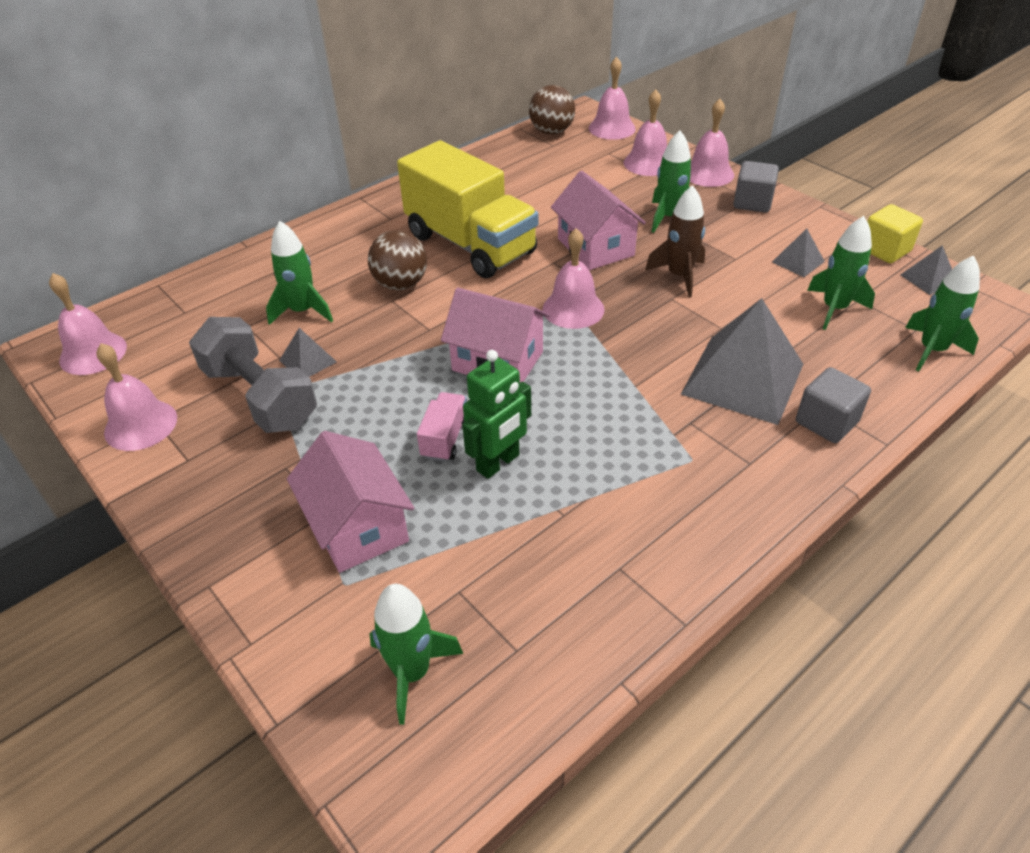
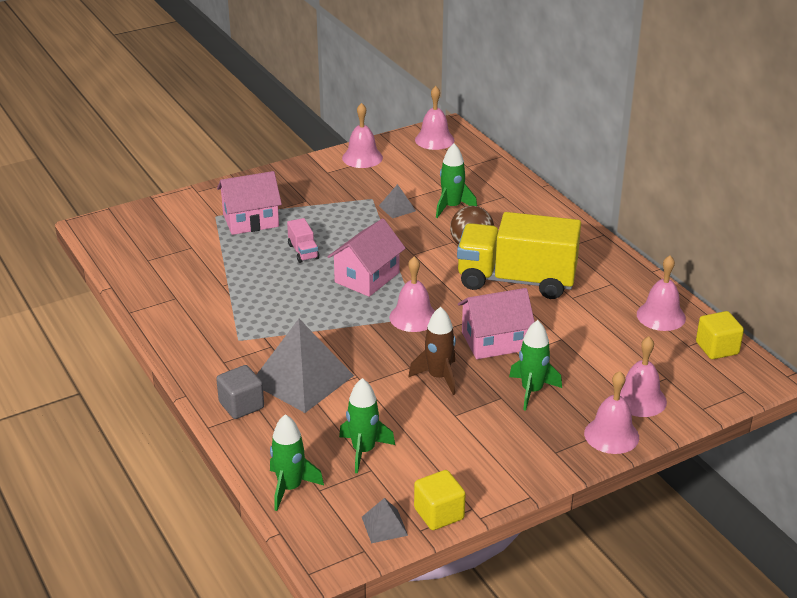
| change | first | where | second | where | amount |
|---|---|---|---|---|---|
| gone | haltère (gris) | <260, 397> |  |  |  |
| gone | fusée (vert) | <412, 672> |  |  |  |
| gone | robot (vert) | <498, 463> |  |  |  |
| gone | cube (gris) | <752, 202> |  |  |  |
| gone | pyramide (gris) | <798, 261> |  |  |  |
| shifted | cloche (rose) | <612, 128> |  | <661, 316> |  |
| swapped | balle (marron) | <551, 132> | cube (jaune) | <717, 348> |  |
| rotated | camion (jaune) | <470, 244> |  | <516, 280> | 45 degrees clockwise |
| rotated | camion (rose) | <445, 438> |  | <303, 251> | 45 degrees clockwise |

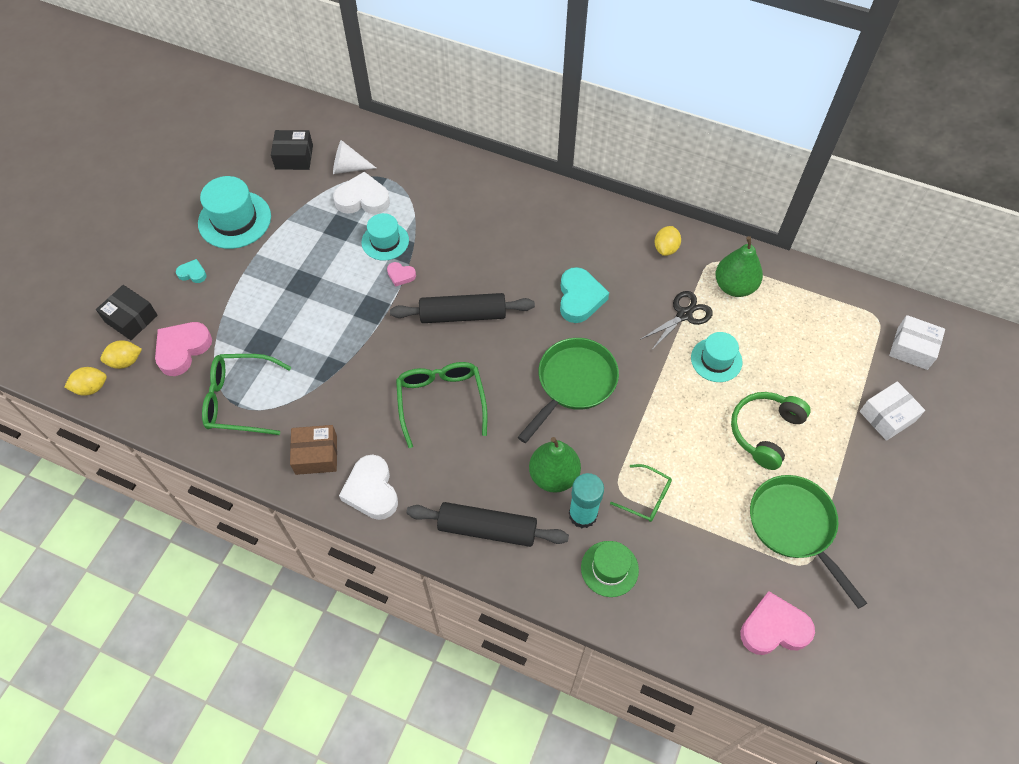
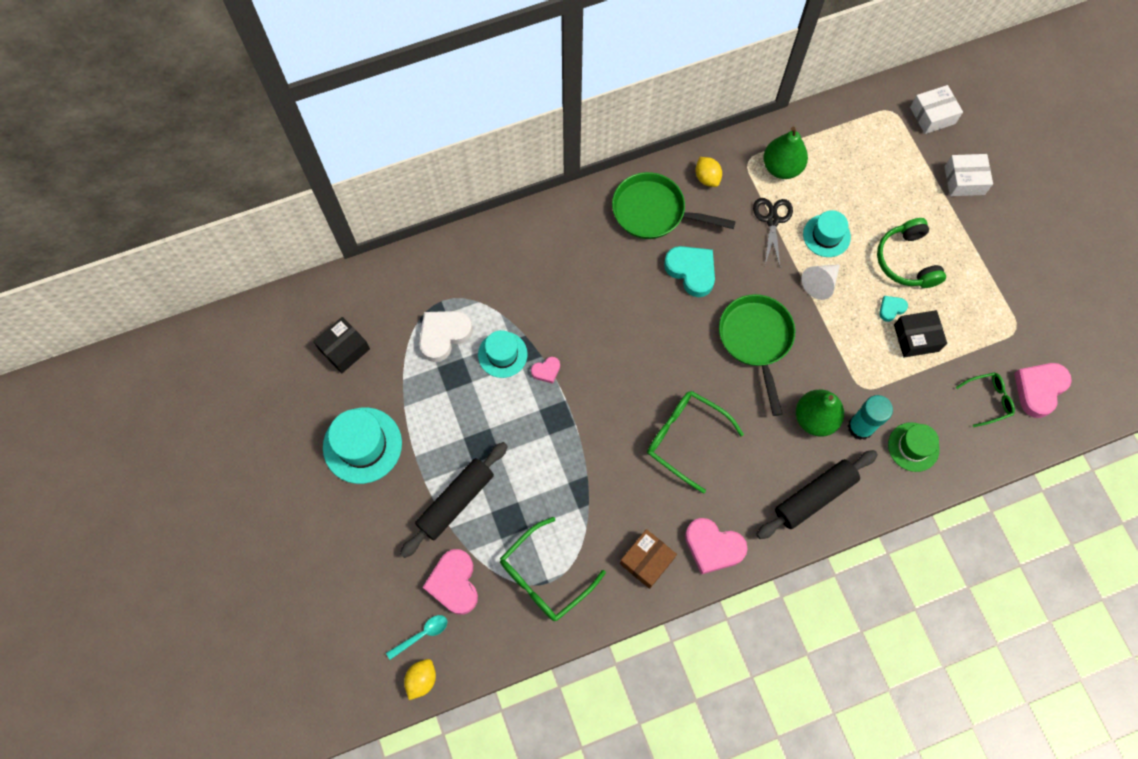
| change | first | where | second | where | amount |
|---|---|---|---|---|---|
| shifted | boîte (noir) | <131, 319> |  | <916, 338> |  |
| shifted | cœur (turquoise) | <192, 273> |  | <891, 309> |  |
| shifted | cône (blanc) | <349, 168> |  | <820, 283> |  |
| shifted | rouleau à pâtisserie (noir) | <463, 315> |  | <456, 501> |  |
| shifted | lunettes (vert) | <646, 497> |  | <988, 400> |  |
| shifted | poêle (vert) | <794, 527> |  | <653, 212> |  |
| swapped | citron (jaune) | <125, 361> | cuillère (turquoise) | <422, 635> |  |
| repainted | cœur (blanc) | <371, 490> | cœur (rose) | <713, 547> |  |
| rotated | boîte (blanc) | <887, 416> |  | <964, 180> | 75 degrees clockwise |

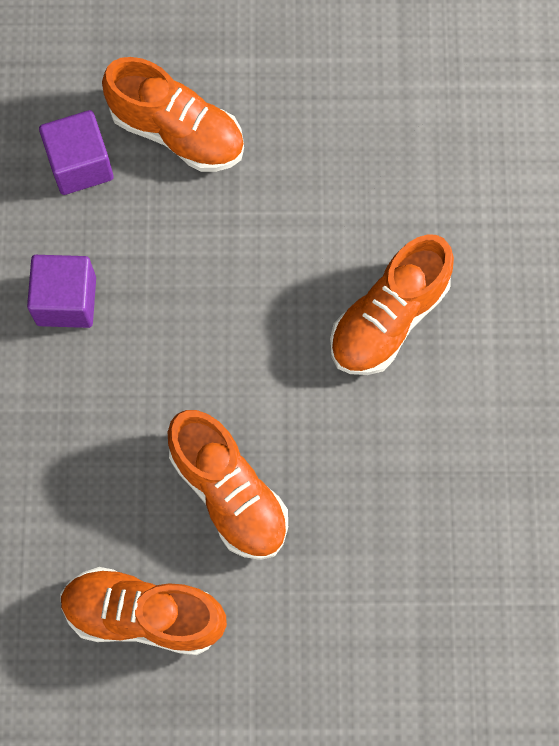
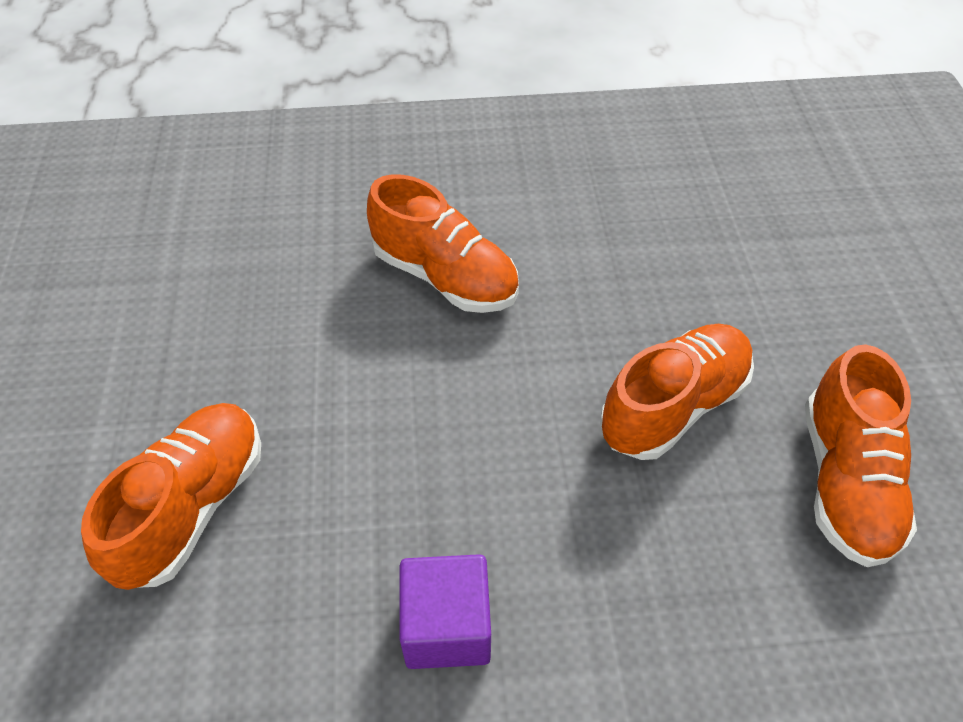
| change | first | where | second | where | amount |
|---|---|---|---|---|---|
| gone | cube (violet) | <80, 164> |  |  |  |

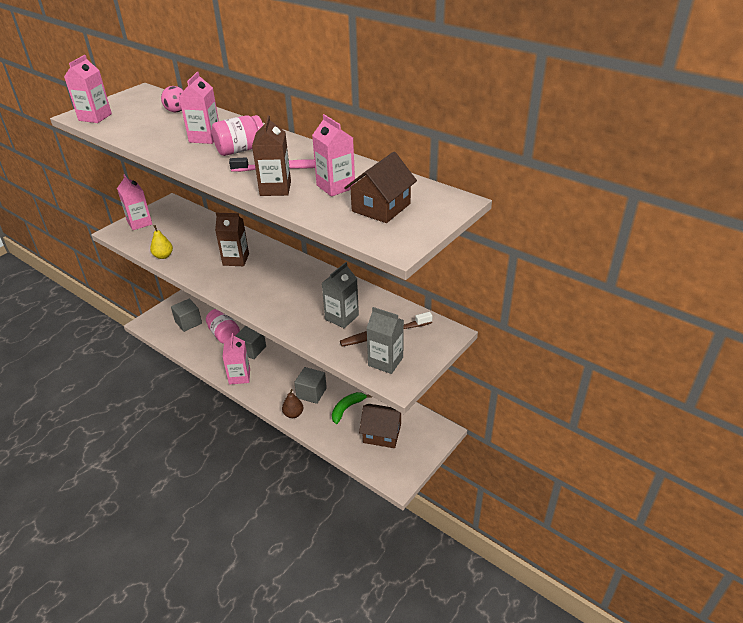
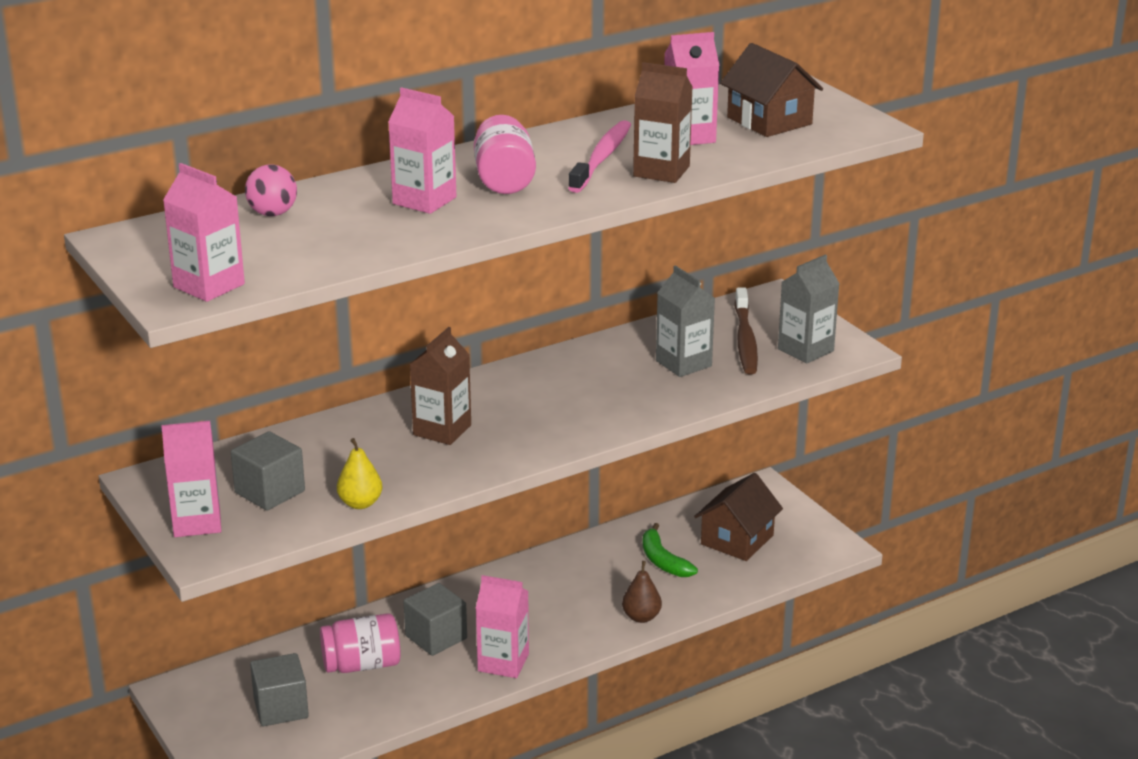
| change | first | where | second | where | amount |
|---|---|---|---|---|---|
| shifted | cube (gris) | <311, 393> |  | <270, 492> |  |

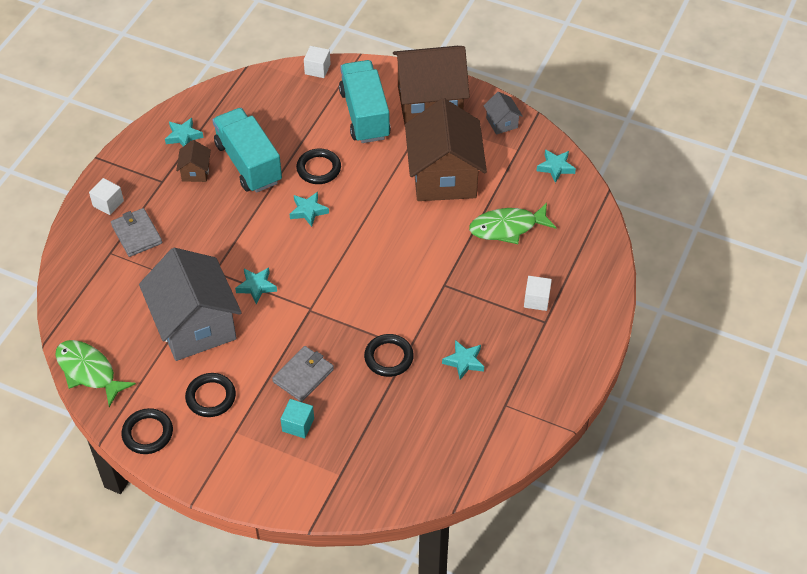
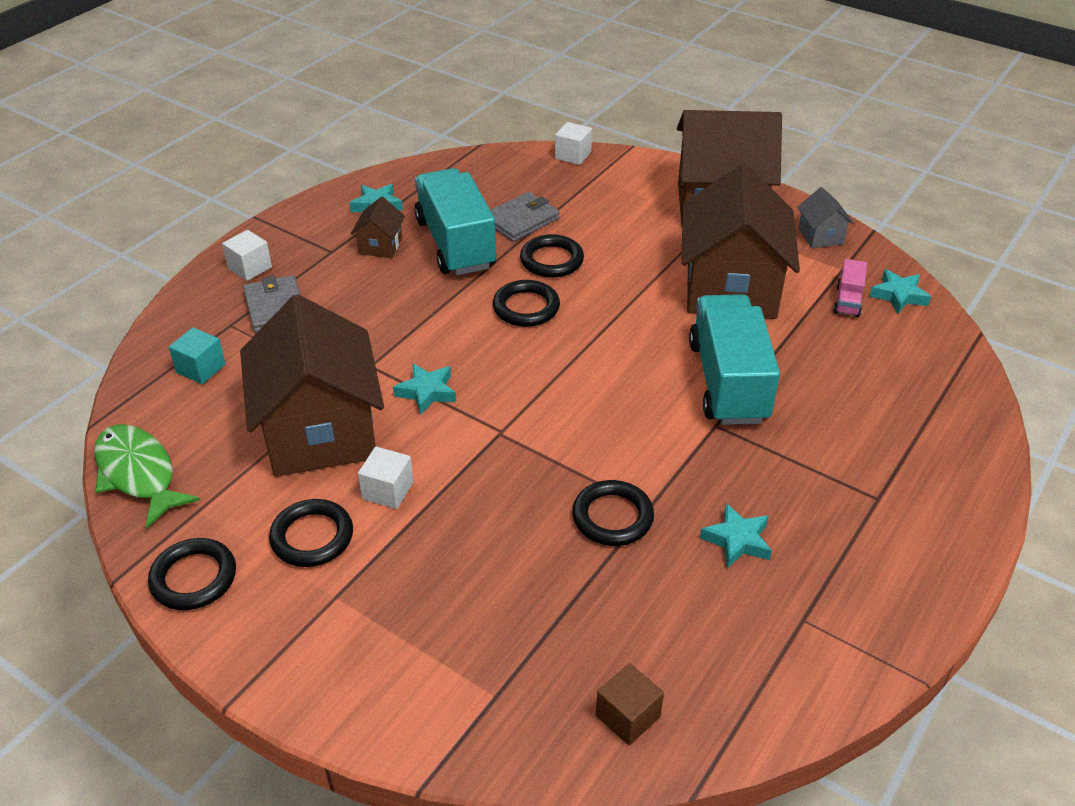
| change | first | where | second | where | amount |
|---|---|---|---|---|---|
| gone | poisson (vert) | <507, 227> |  |  |  |
| new |  |  | cube (marron) | <627, 716> |  |
| new |  |  | camion (rose) | <847, 301> |  |
| shifted | portefeuille (gris) | <303, 375> |  | <521, 220> |  |
| shifted | cube (turquoise) | <298, 425> |  | <201, 368> |  |
| shifted | camion (turquoise) | <365, 115> |  | <728, 382> |  |
| shifted | cube (blanc) | <536, 300> |  | <388, 490> |  |
| swapped | étoile (turquoise) | <308, 211> | anneau (noir) | <526, 307> |  |
| repainted | maison (gris) | <195, 325> | maison (marron) | <320, 432> |  |

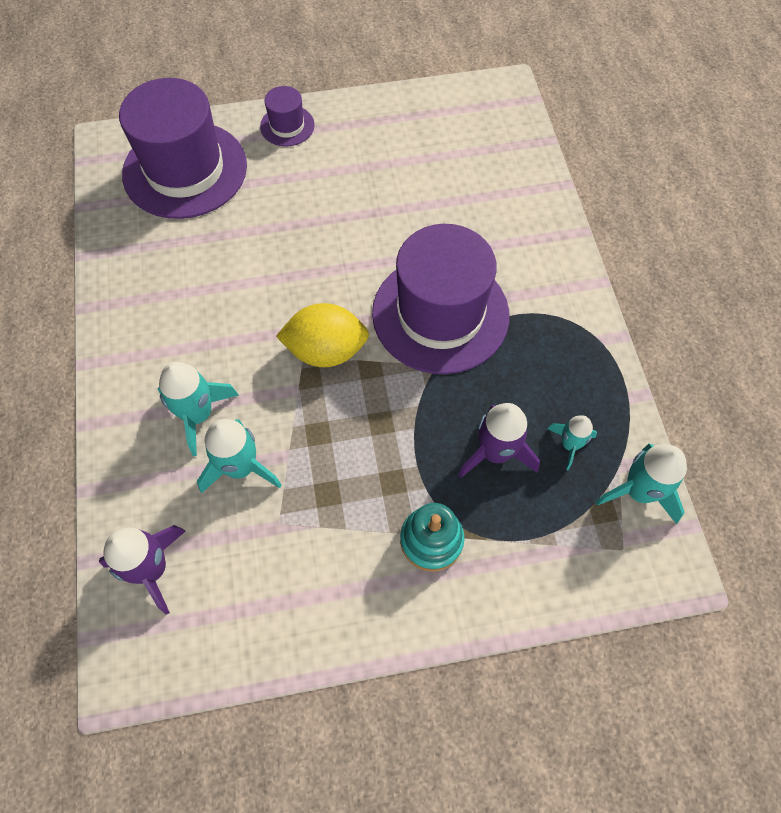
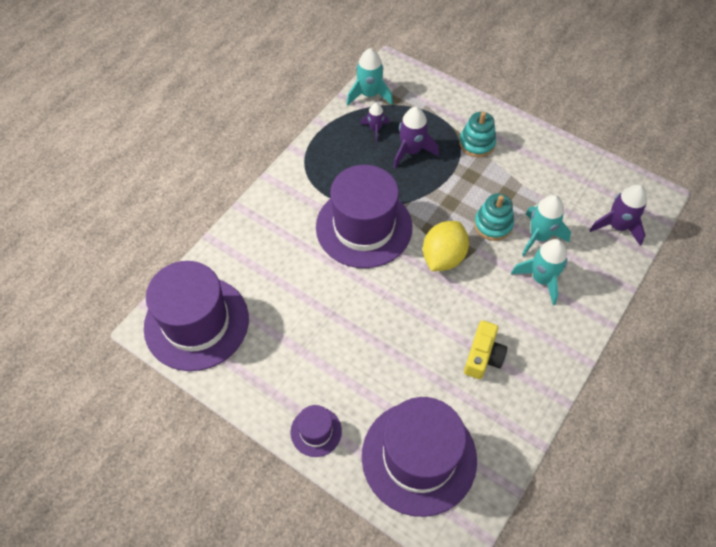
| change | first | where | second | where | amount |
|---|---|---|---|---|---|
| new |  |  | chapeau (violet) | <196, 323> |  |
| new |  |  | appareil photo (jaune) | <483, 356> |  |
| new |  |  | jouet à empiler (turquoise) | <493, 225> |  |
| repainted | fusée (turquoise) | <569, 444> | fusée (violet) | <375, 129> |  |
| rotated | citron (jaune) | <326, 351> |  | <443, 257> | 75 degrees clockwise |

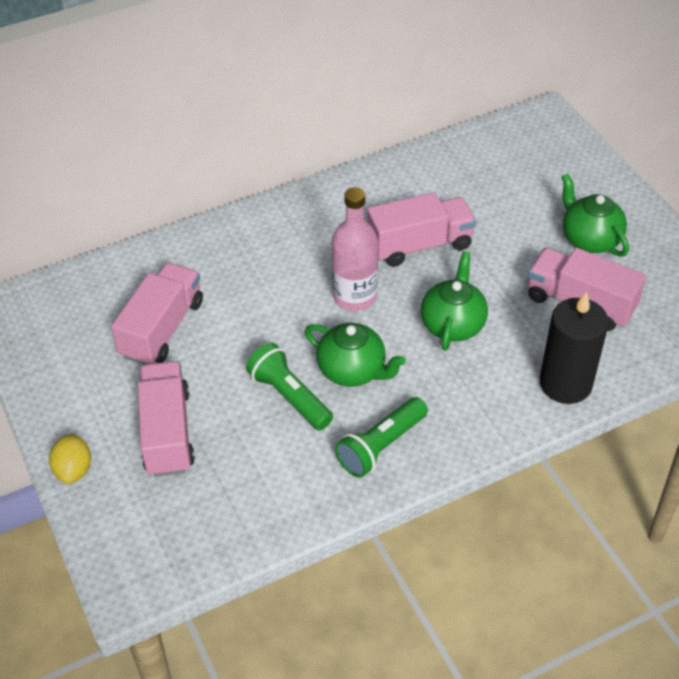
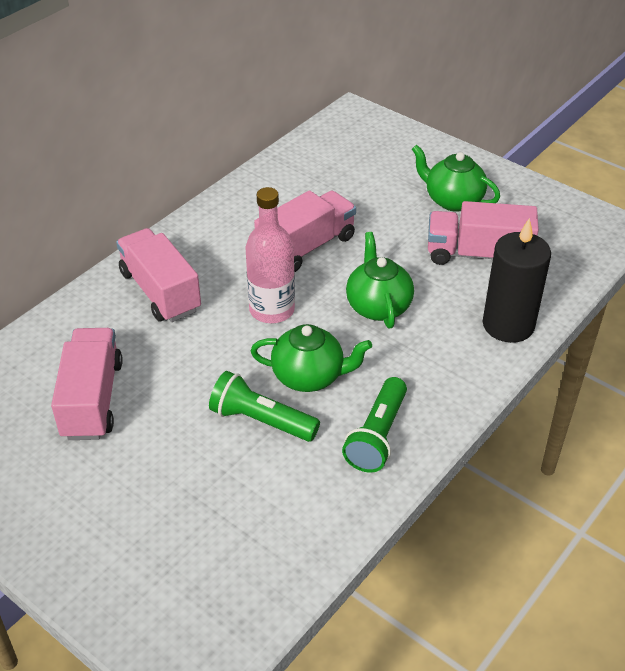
| change | first | where | second | where | amount |
|---|---|---|---|---|---|
| gone | citron (jaune) | <74, 469> |  |  |  |
| shifted | camion (rose) | <167, 432> |  | <160, 291> |  |

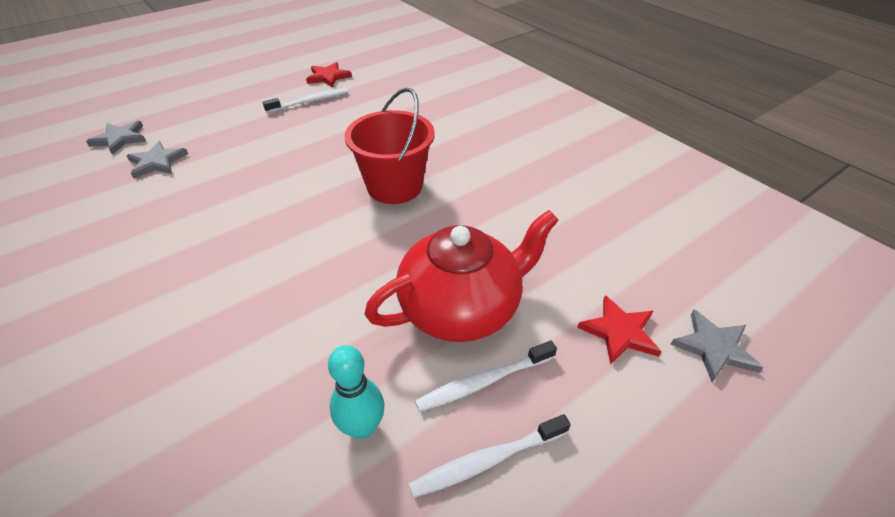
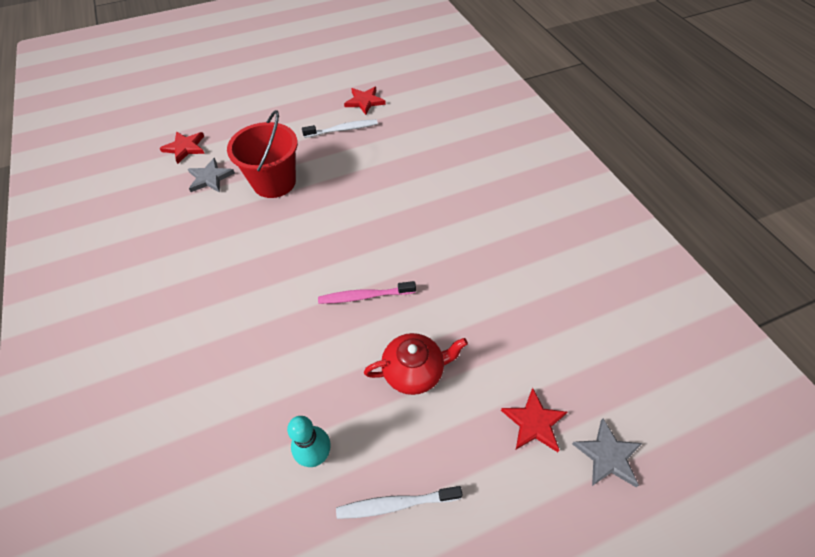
| change | first | where | second | where | amount |
|---|---|---|---|---|---|
| gone | brosse à dents (blanc) | <483, 381> |  |  |  |
| new |  |  | brosse à dents (rose) | <364, 296> |  |
| shifted | seau (rouge) | <394, 186> |  | <274, 182> |  |
| repainted | étoile (gris) | <120, 139> | étoile (rouge) | <185, 148> |  |
| scaled | théière (rouge) | <462, 308> |  | <414, 371> | x0.64 |

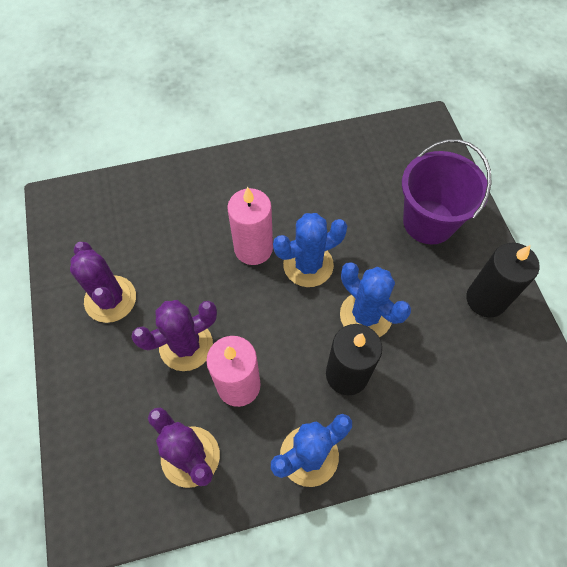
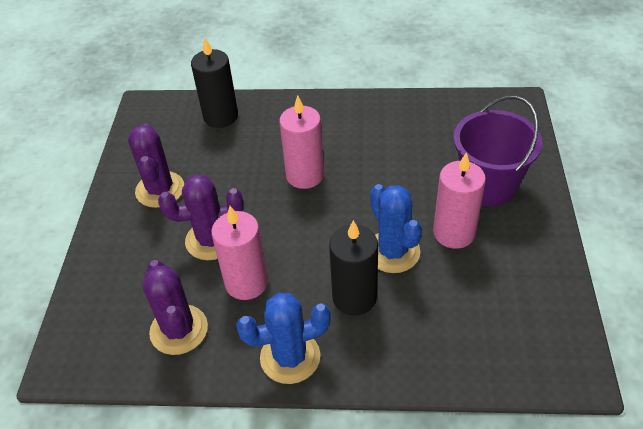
| change | first | where | second | where | amount |
|---|---|---|---|---|---|
| gone | cactus (bleu) | <308, 265> |  |  |  |
| new |  |  | bougie (rose) | <454, 233> |  |
| shifted | bougie (noir) | <486, 299> |  | <221, 116> |  |

